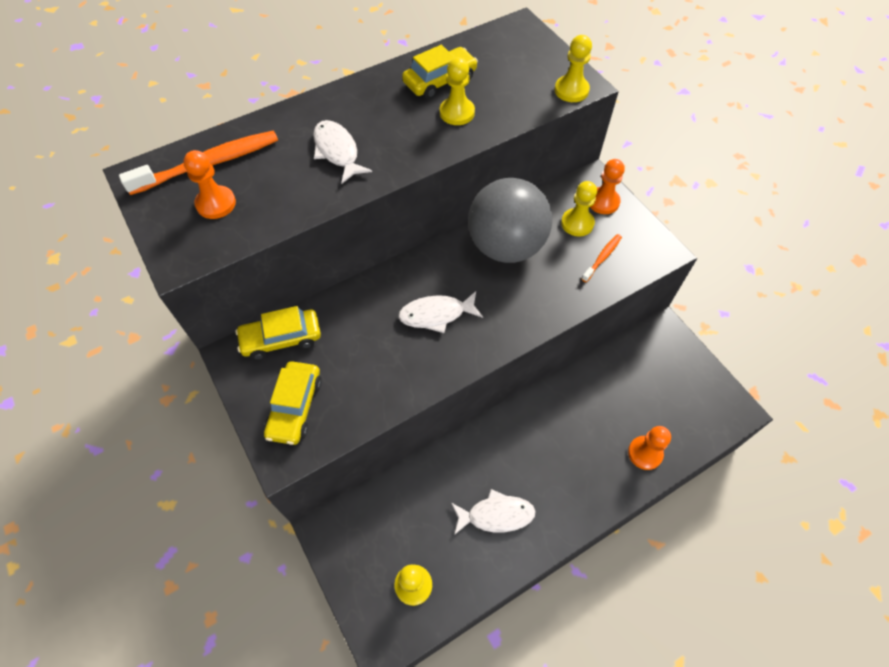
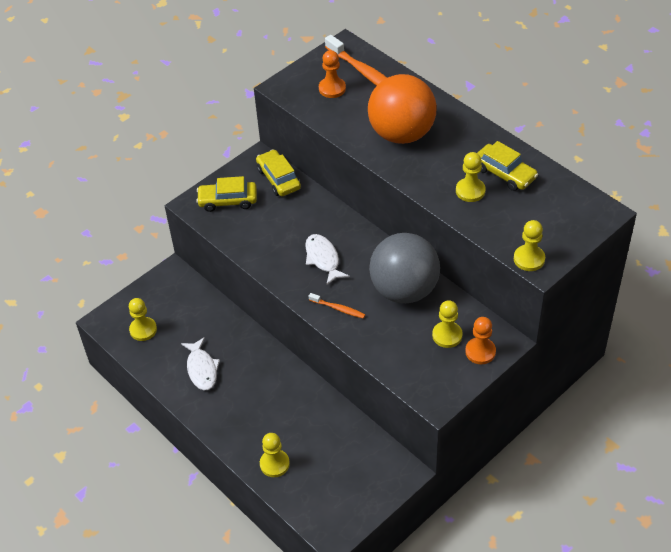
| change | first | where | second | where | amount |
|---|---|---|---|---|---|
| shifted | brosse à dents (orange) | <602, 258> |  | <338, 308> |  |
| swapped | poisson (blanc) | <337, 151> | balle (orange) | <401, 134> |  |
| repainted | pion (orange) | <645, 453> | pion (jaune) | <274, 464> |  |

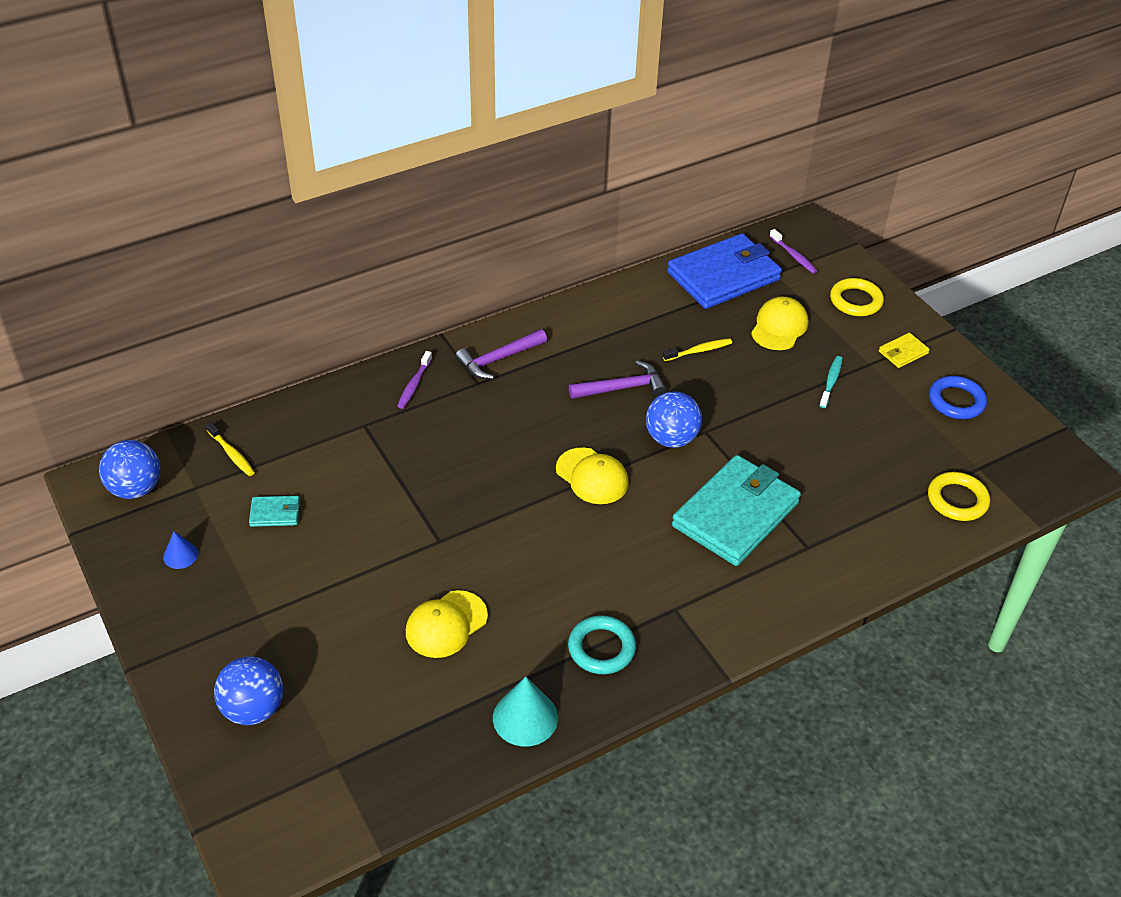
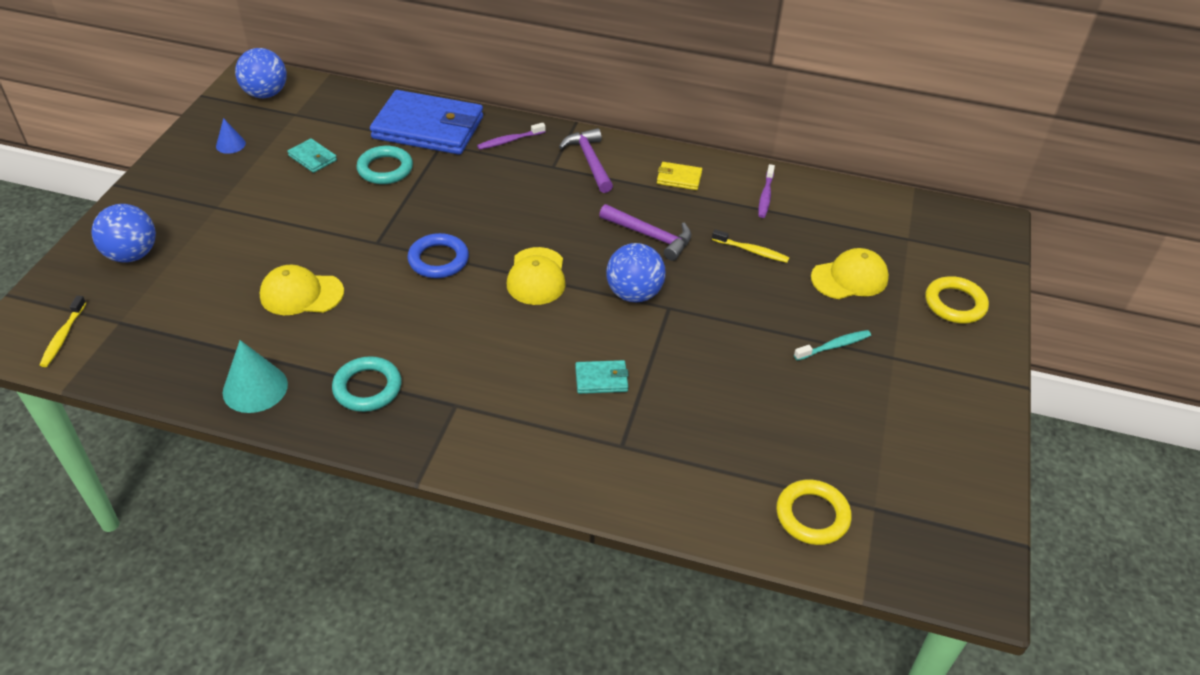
| change | first | where | second | where | amount |
|---|---|---|---|---|---|
| new |  |  | anneau (turquoise) | <385, 169> |  |
| shifted | brosse à dents (jaune) | <231, 454> |  | <63, 336> |  |
| shifted | portefeuille (bleu) | <723, 276> |  | <428, 128> |  |
| shifted | brosse à dents (violet) | <794, 256> |  | <765, 196> |  |
| shifted | portefeuille (jaune) | <903, 352> |  | <679, 178> |  |
| shifted | anneau (bleu) | <956, 401> |  | <438, 260> |  |
| rotated | marteau (violet) | <498, 359> |  | <590, 161> | 60 degrees clockwise |
| scaled | portefeuille (turquoise) | <736, 514> |  | <601, 379> | x0.42 |

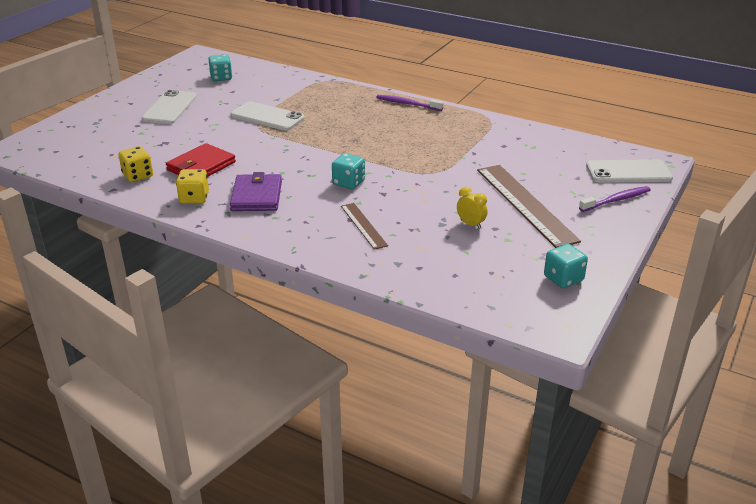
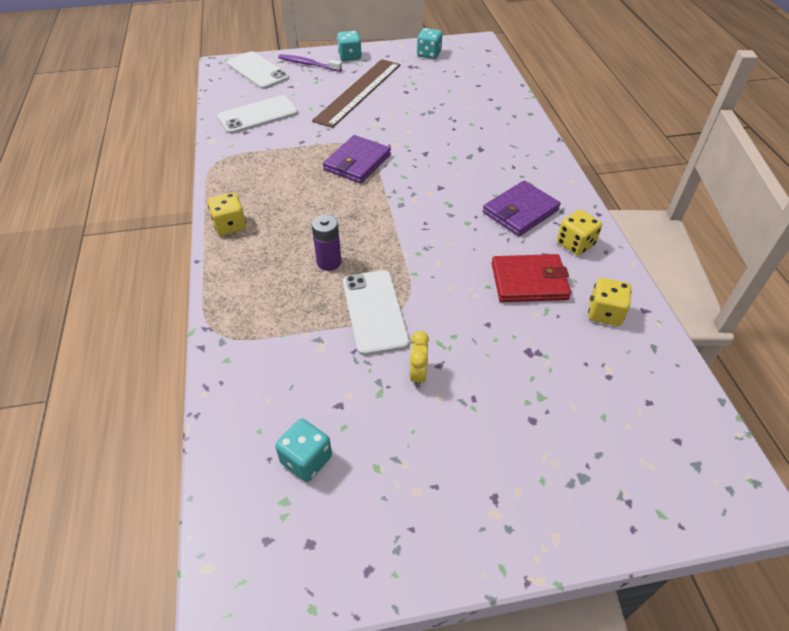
| change | first | where | second | where | amount |
|---|---|---|---|---|---|
| gone | règle (marron) | <363, 225> |  |  |  |
| new |  |  | pile (violet) | <329, 262> |  |
| new |  |  | portefeuille (violet) | <357, 162> |  |
| shifted | téléphone (blanc) | <170, 108> |  | <258, 115> |  |
| shifted | dé (turquoise) | <348, 183> |  | <349, 56> |  |
| shifted | réveil (jaune) | <470, 224> |  | <418, 374> |  |
| swapped | brosse à dents (violet) | <407, 104> | dé (jaune) | <230, 225> |  |

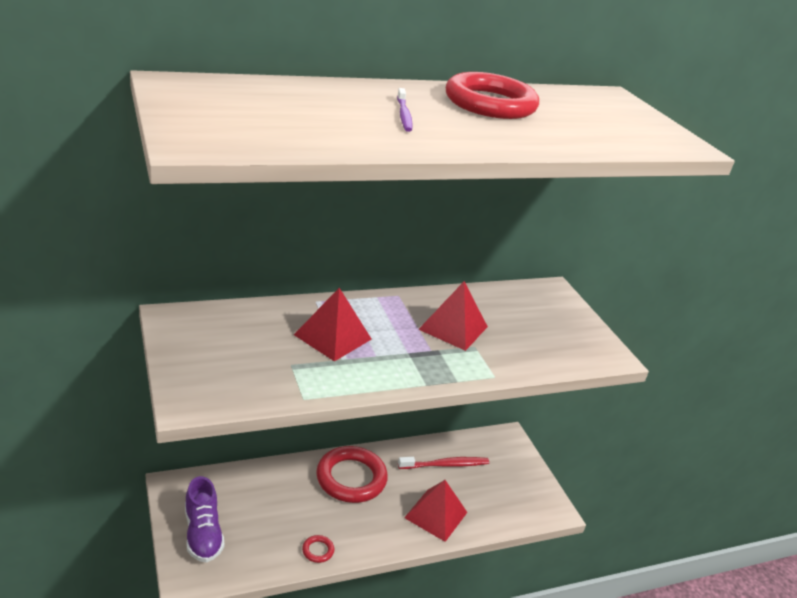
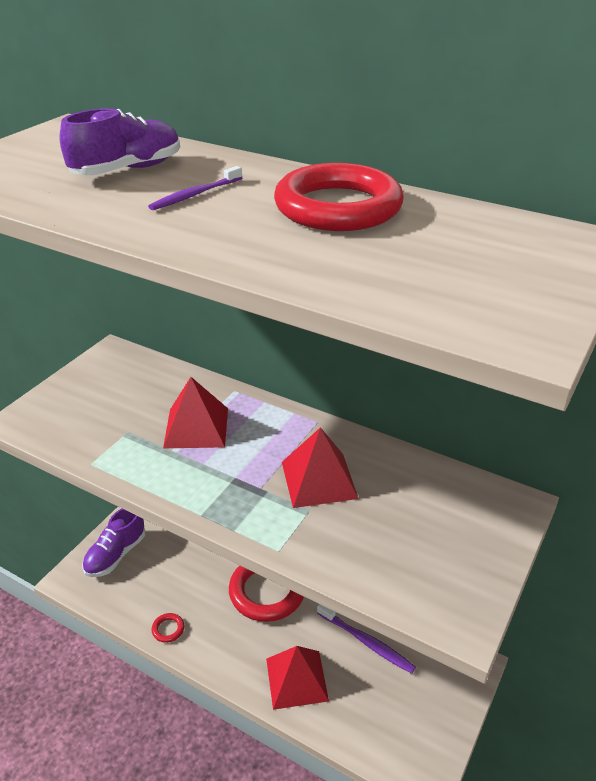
| change | first | where | second | where | amount |
|---|---|---|---|---|---|
| new |  |  | chaussure (violet) | <127, 170> |  |
| repainted | brosse à dents (rouge) | <446, 465> | brosse à dents (violet) | <367, 642> |  |

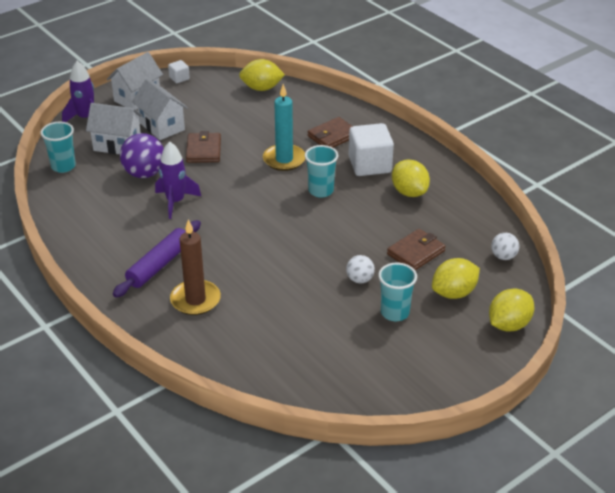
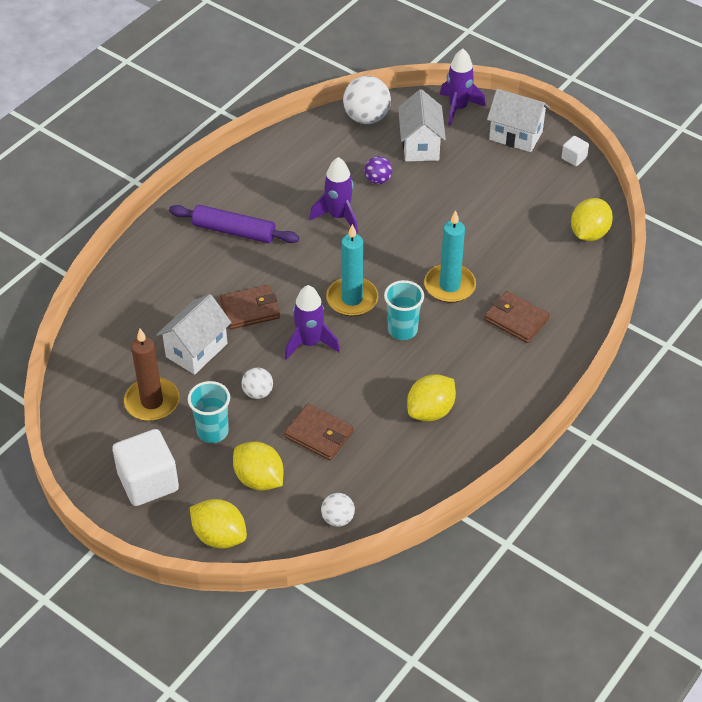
| change | first | where | second | where | amount |
|---|---|---|---|---|---|
| new |  |  | fusée (violet) | <309, 343> |  |
| new |  |  | bougie (turquoise) | <352, 299> |  |
| shifted | maison (blanc) | <162, 126> |  | <196, 350> |  |
| shifted | bougie (marron) | <195, 300> |  | <152, 402> |  |
| shifted | portefeuille (marron) | <203, 150> |  | <250, 309> |  |
| shifted | cube (blanc) | <370, 165> |  | <148, 482> |  |
| swapped | gobelet (turquoise) | <63, 166> | balle (blanc) | <366, 118> |  |
| rotated | citron (jaune) | <261, 88> |  | <589, 233> | 45 degrees clockwise |
| scaled | balle (violet) | <144, 173> |  | <378, 180> | x0.56 |

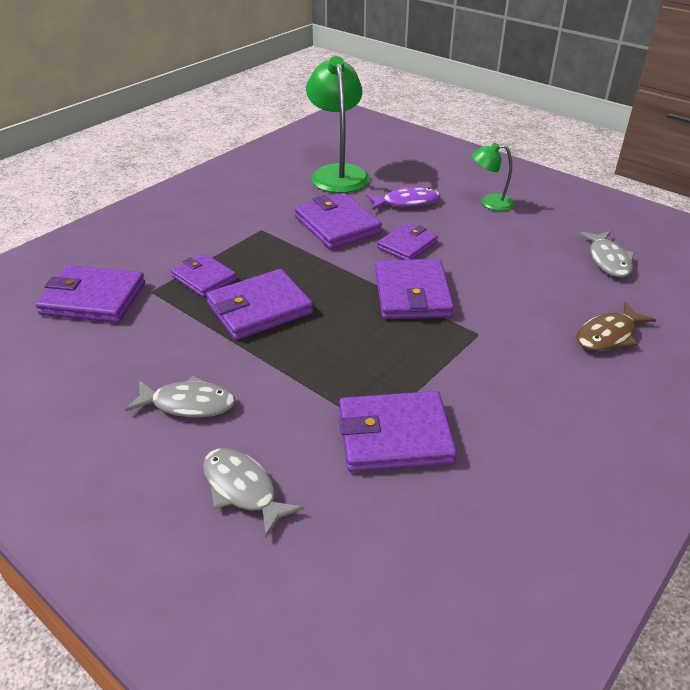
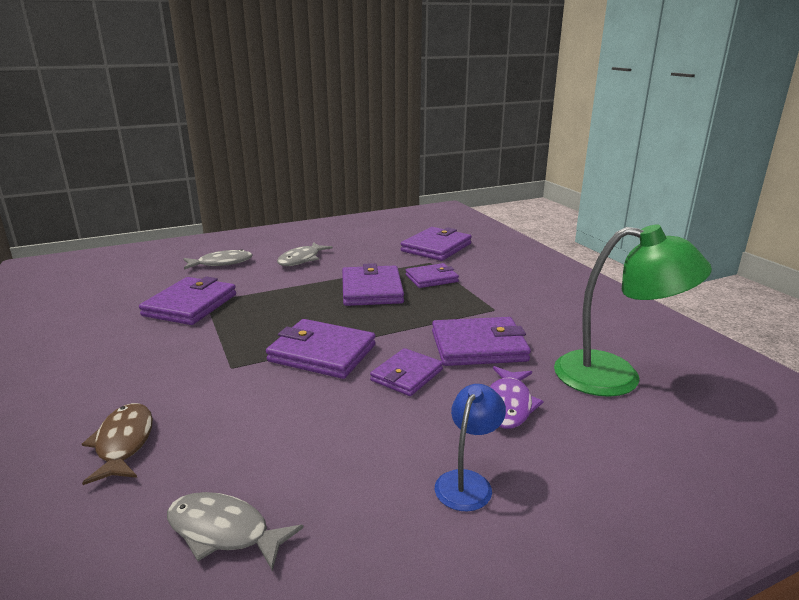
| change | first | where | second | where | amount |
|---|---|---|---|---|---|
| repainted | lampe (vert) | <490, 203> | lampe (bleu) | <467, 482> |  |
| rotated | portefeuille (violet) | <407, 245> |  | <407, 375> | 60 degrees clockwise |

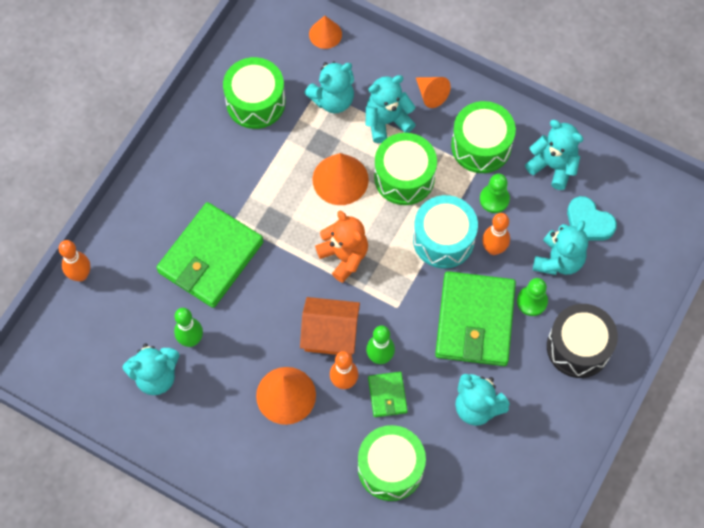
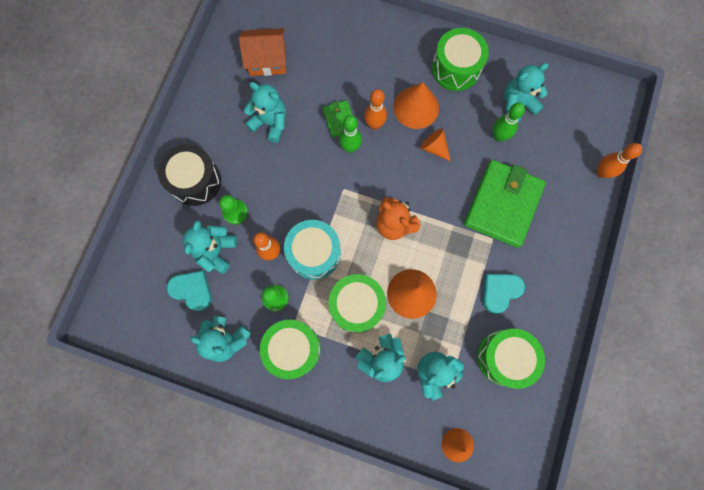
| change | first | where | second | where | amount |
|---|---|---|---|---|---|
| gone | portefeuille (vert) | <475, 321> |  |  |  |
| new |  |  | cœur (turquoise) | <500, 291> |  |
| shifted | maison (orange) | <330, 333> |  | <267, 60> |  |
| shifted | tambour (vert) | <390, 468> |  | <456, 68> |  |
| shifted | cône (orange) | <431, 94> |  | <434, 147> |  |

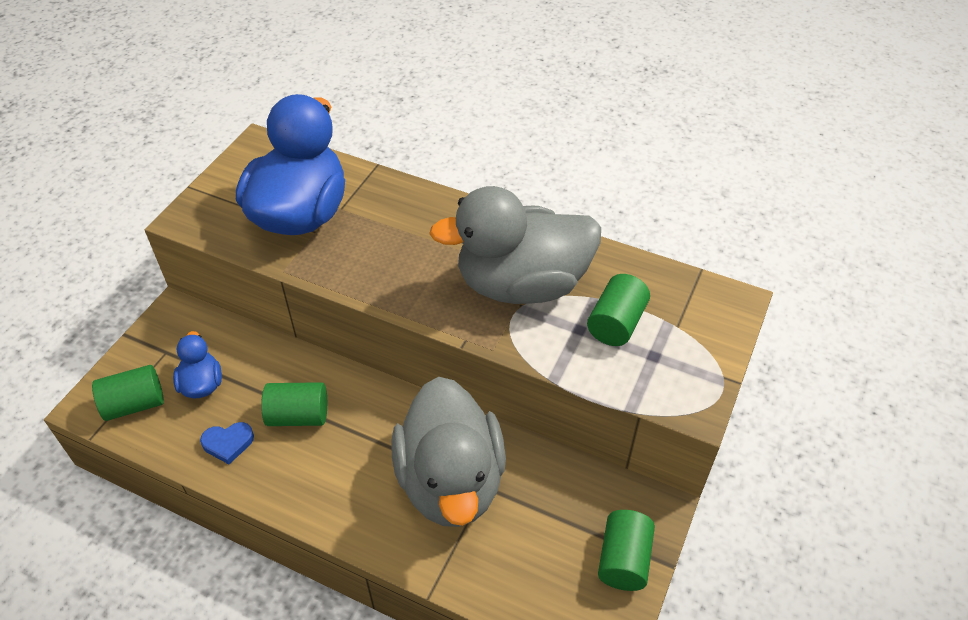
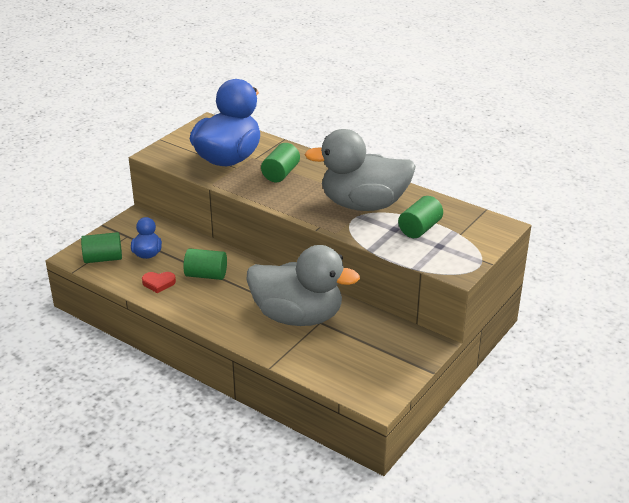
| change | first | where | second | where | amount |
|---|---|---|---|---|---|
| shifted | cylindre (vert) | <623, 560> |  | <280, 174> |  |
| repainted | cœur (bleu) | <228, 443> | cœur (rouge) | <158, 283> |  |
| rotated | canard (gris) | <451, 481> |  | <298, 316> | 75 degrees counterclockwise |

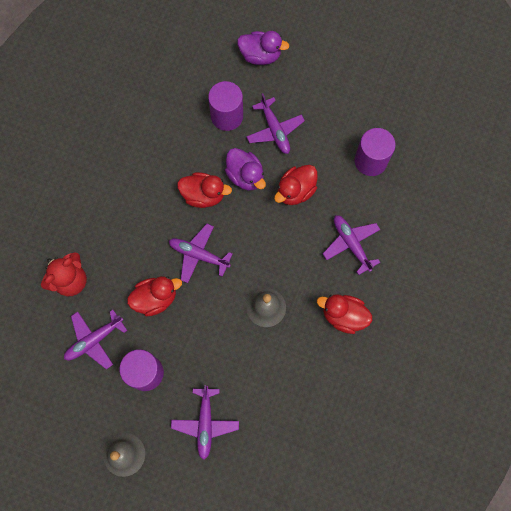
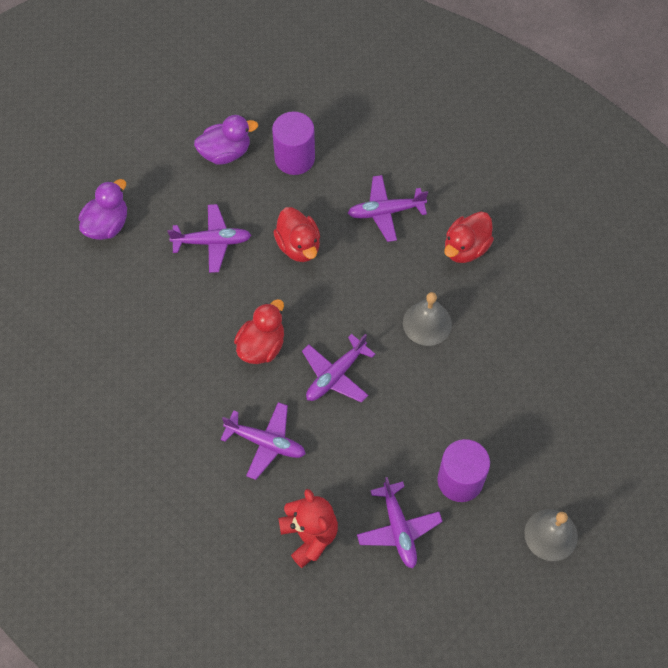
| change | first | where | second | where | amount |
|---|---|---|---|---|---|
| gone | canard (rouge) | <155, 298> |  |  |  |
| gone | cylindre (violet) | <227, 116> |  |  |  |
| shifted | avion (violet) | <205, 423> |  | <266, 443> |  |
| shifted | canard (violet) | <245, 176> |  | <225, 152> |  |

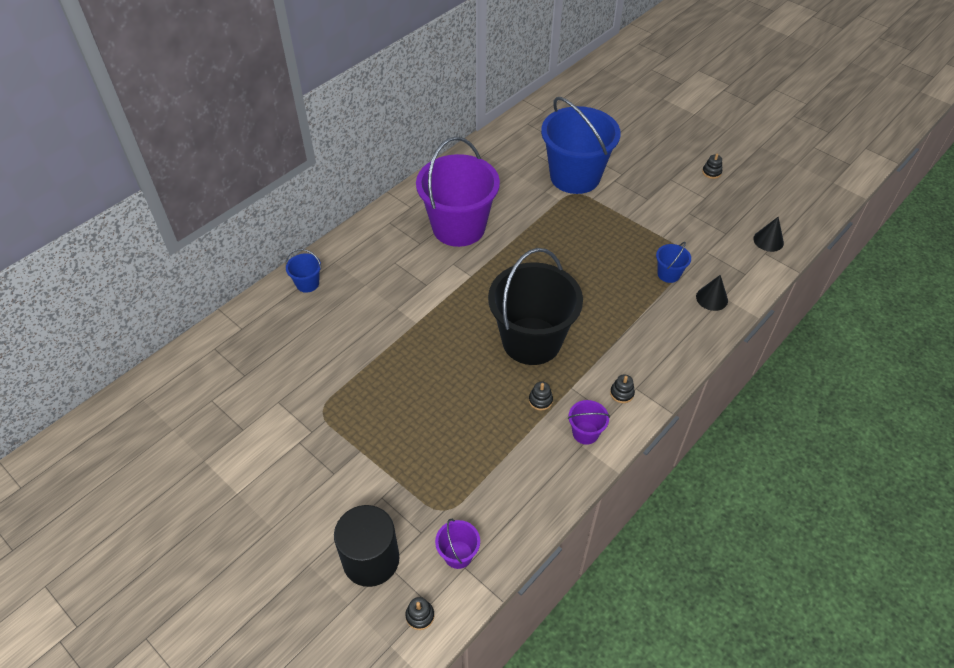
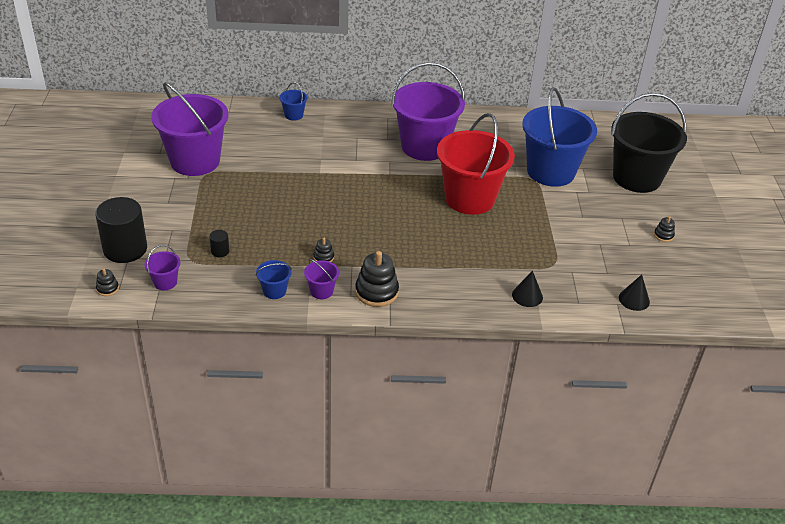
| change | first | where | second | where | amount |
|---|---|---|---|---|---|
| new |  |  | seau (violet) | <195, 161> |  |
| new |  |  | cylindre (noir) | <220, 251> |  |
| new |  |  | seau (rouge) | <469, 198> |  |
| shifted | seau (noir) | <531, 341> |  | <636, 178> |  |
| shifted | seau (bleu) | <668, 274> |  | <274, 291> |  |
| scaled | jouet à empiler (noir) | <621, 393> |  | <376, 292> | x2.01 |

